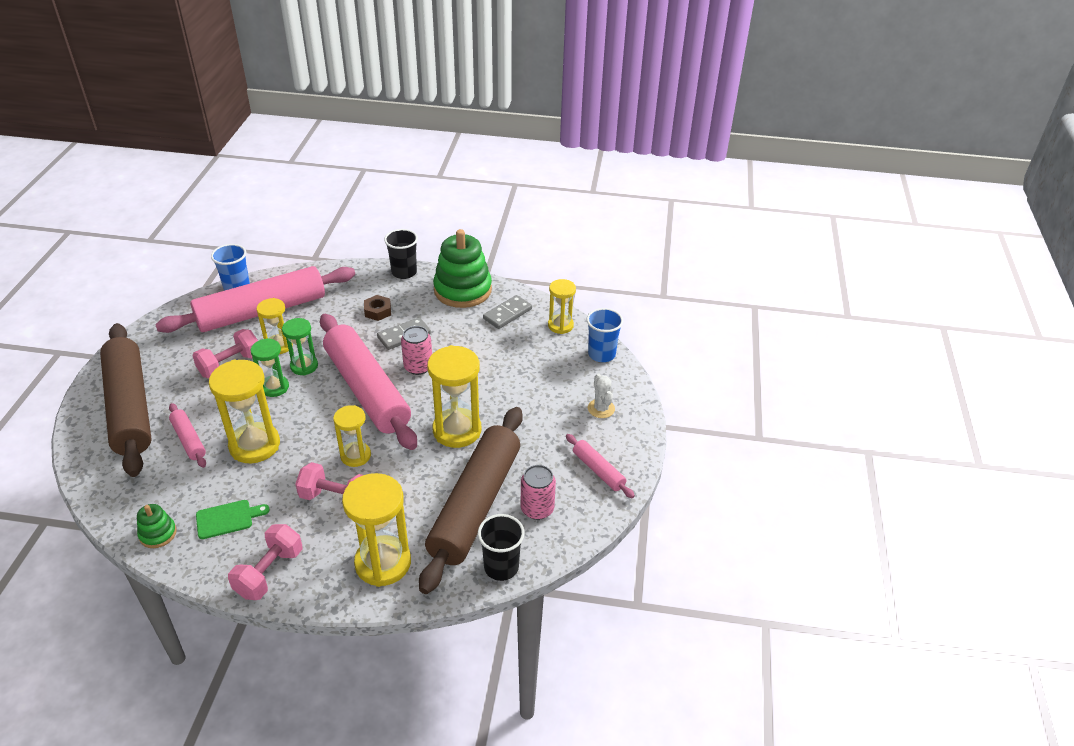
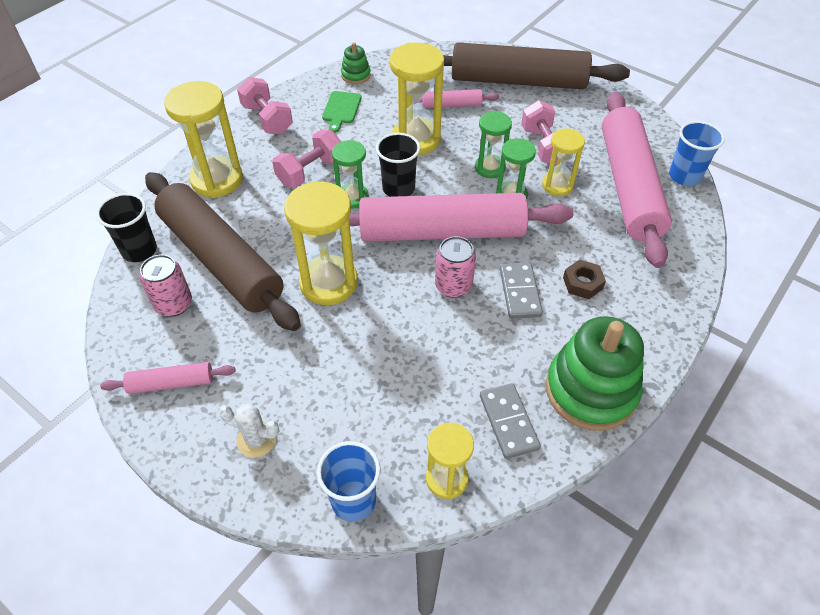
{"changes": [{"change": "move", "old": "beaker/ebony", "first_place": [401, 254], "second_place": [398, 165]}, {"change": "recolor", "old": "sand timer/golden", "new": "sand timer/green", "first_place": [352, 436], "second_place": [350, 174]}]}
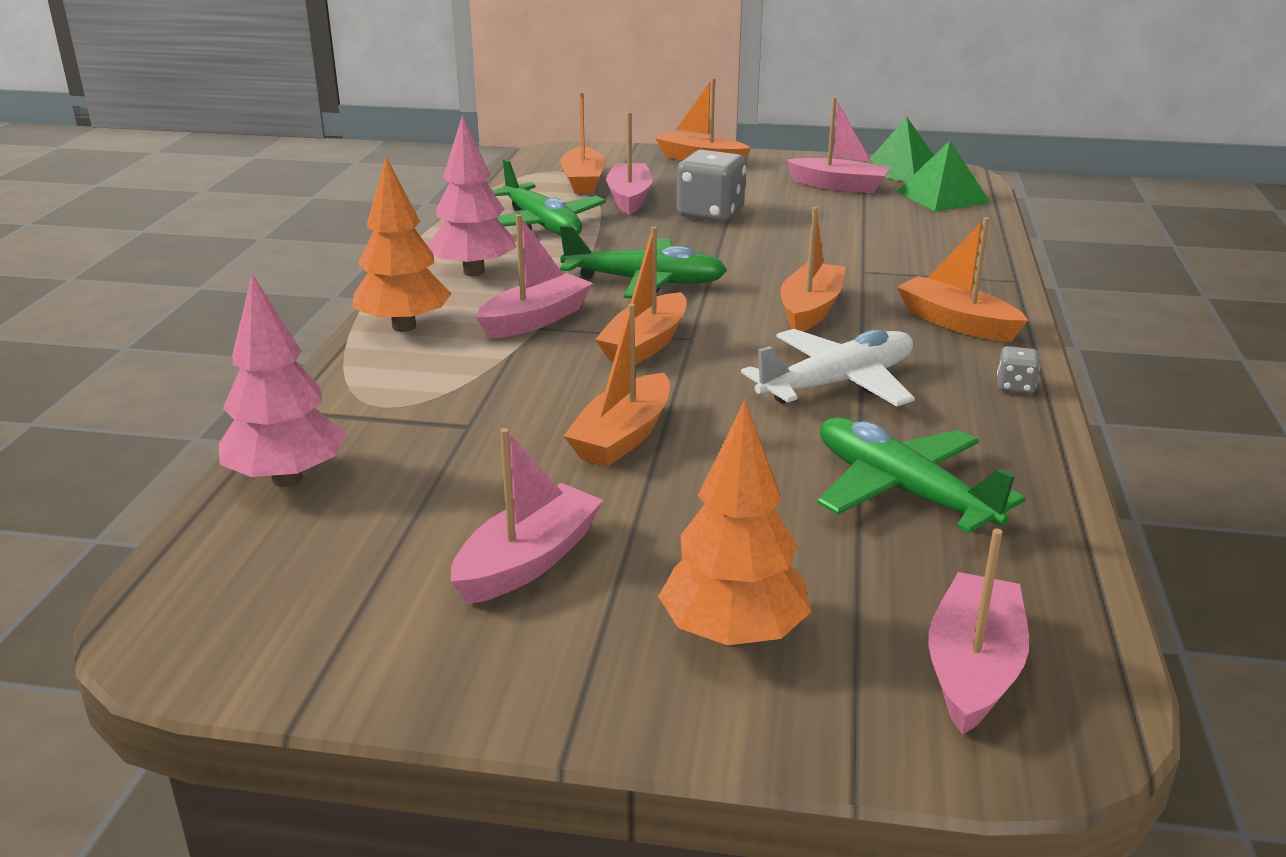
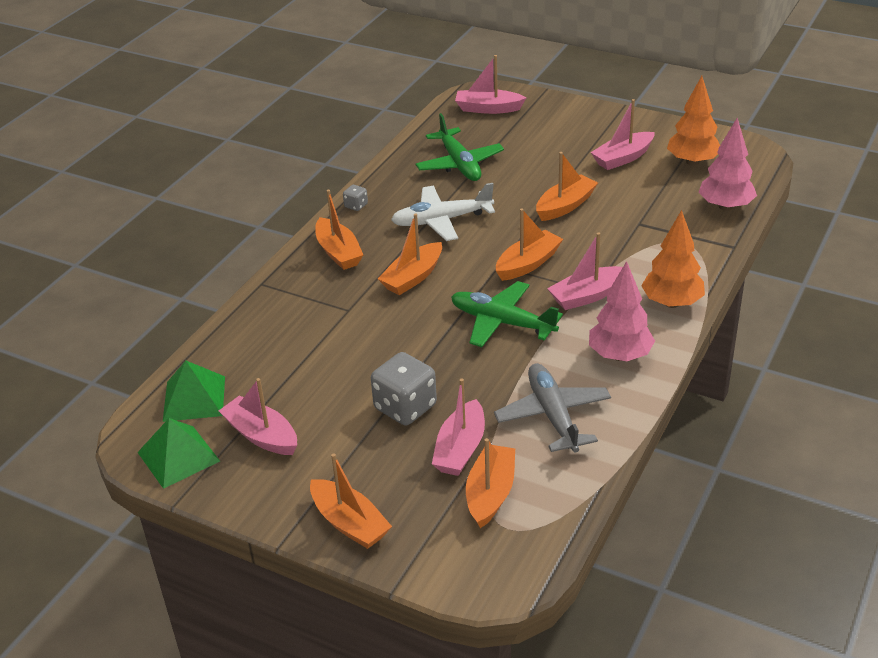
{"changes": [{"change": "recolor", "old": "toy plane/green", "new": "toy plane/ash-grey", "first_place": [549, 197], "second_place": [552, 408]}, {"change": "move", "old": "toy tree/orange-coloured", "first_place": [734, 523], "second_place": [693, 121]}, {"change": "rotate", "old": "boat/rosy", "first_place": [978, 632], "second_place": [491, 84], "degrees": 60}]}
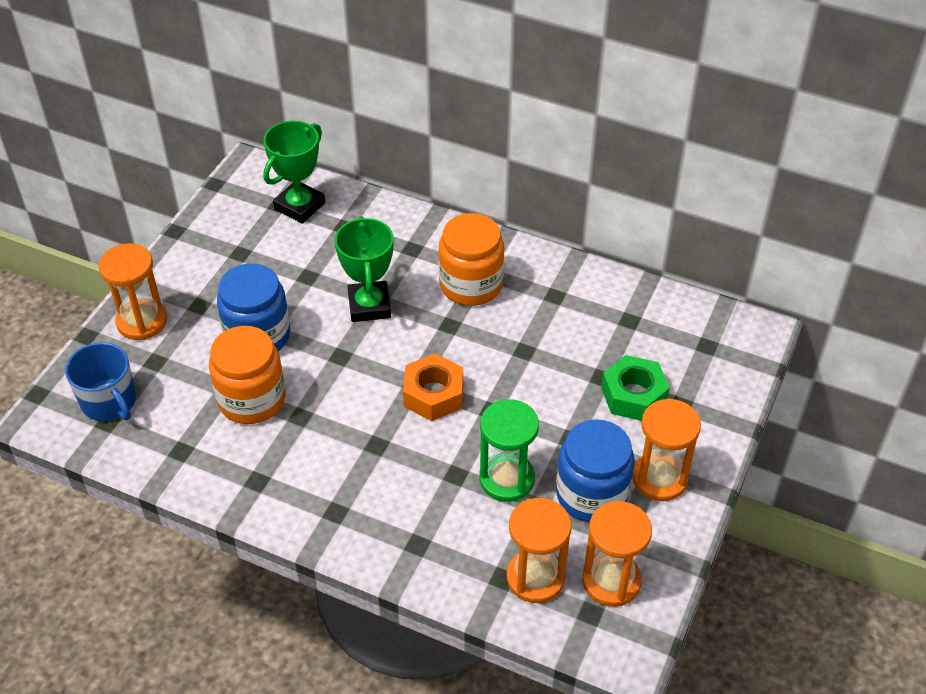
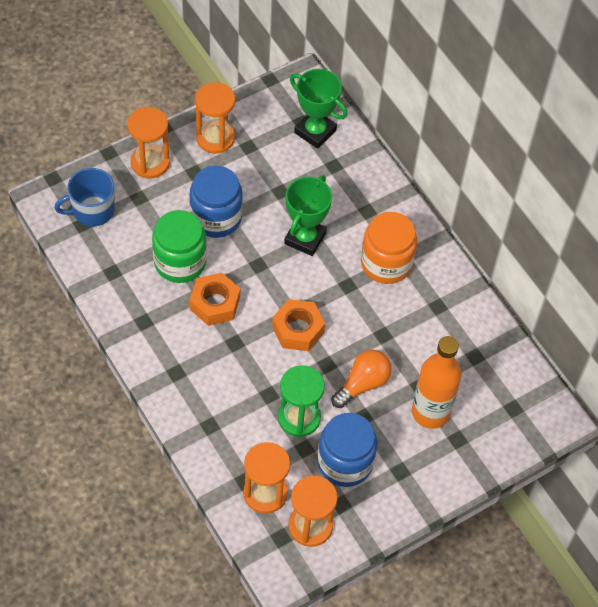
{"changes": [{"change": "rotate", "old": "award cup/green", "first_place": [294, 172], "second_place": [318, 109], "degrees": 60}, {"change": "recolor", "old": "jam jar/orange-coloured", "new": "jam jar/green", "first_place": [247, 375], "second_place": [179, 246]}, {"change": "rotate", "old": "coffee mug/royal blue", "first_place": [100, 381], "second_place": [84, 197], "degrees": 75}, {"change": "replace", "old": "nut/green", "new": "flask/orange-coloured", "first_place": [635, 388], "second_place": [437, 382]}, {"change": "move", "old": "sand timer/orange-coloured", "first_place": [667, 449], "second_place": [215, 118]}, {"change": "insert", "new": "nut/orange-coloured", "second_place": [215, 299]}, {"change": "insert", "new": "lightbulb/orange-coloured", "second_place": [361, 379]}]}
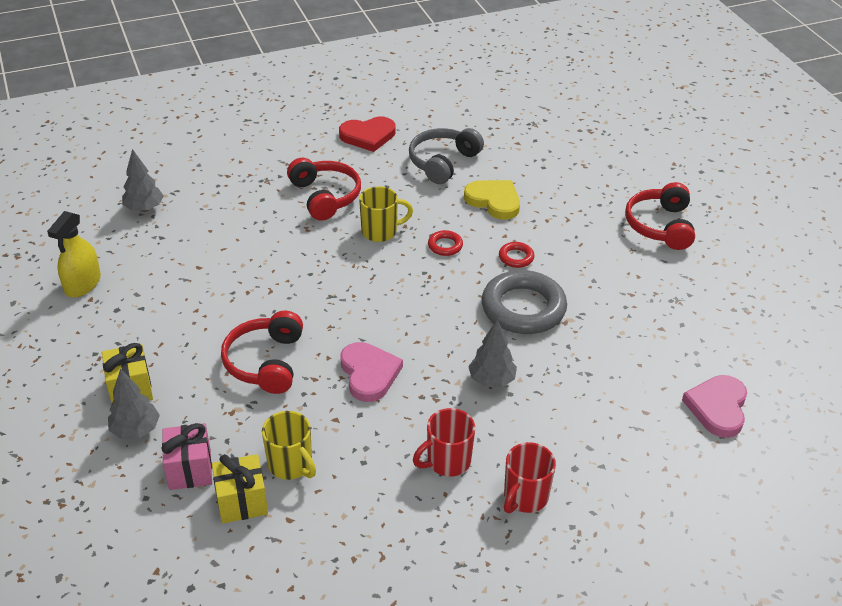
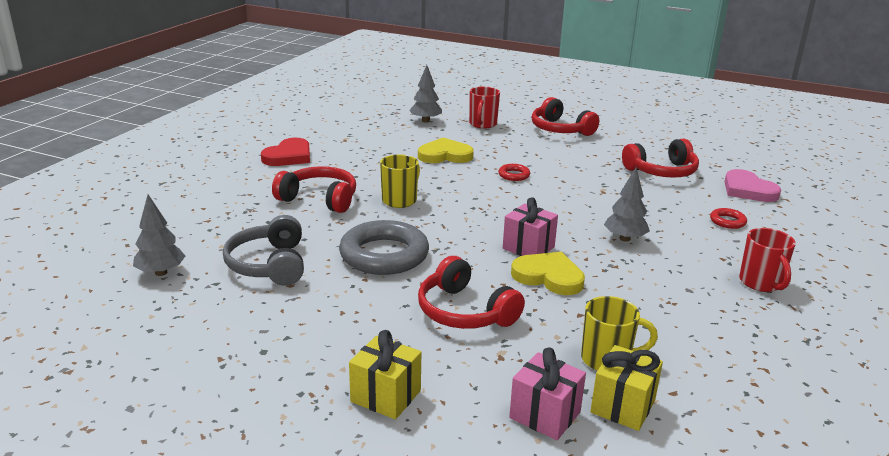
{"changes": [{"change": "move", "old": "over-ear headphones/ash-grey", "first_place": [446, 156], "second_place": [263, 250]}, {"change": "delete", "old": "sprayer/golden", "first_place": [74, 254]}, {"change": "move", "old": "torus/red", "first_place": [445, 243], "second_place": [728, 218]}, {"change": "move", "old": "torus/ash-grey", "first_place": [524, 302], "second_place": [384, 247]}, {"change": "recolor", "old": "heart shape/rosy", "new": "heart shape/golden", "first_place": [371, 372], "second_place": [548, 273]}, {"change": "move", "old": "toy tree/ash-grey", "first_place": [134, 404], "second_place": [425, 94]}, {"change": "move", "old": "coffee mug/red", "first_place": [444, 442], "second_place": [484, 108]}, {"change": "insert", "new": "over-ear headphones/red", "second_place": [660, 158]}, {"change": "insert", "new": "gift/rosy", "second_place": [530, 226]}]}
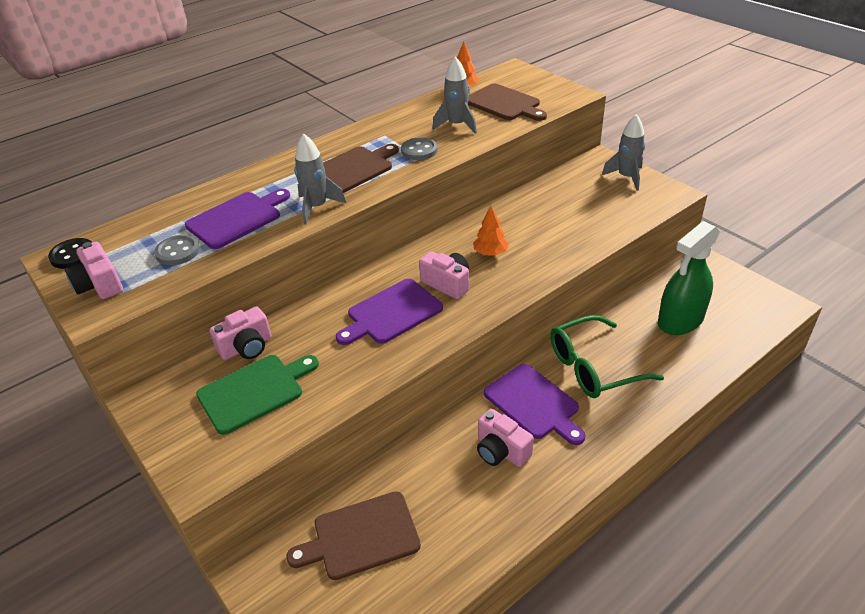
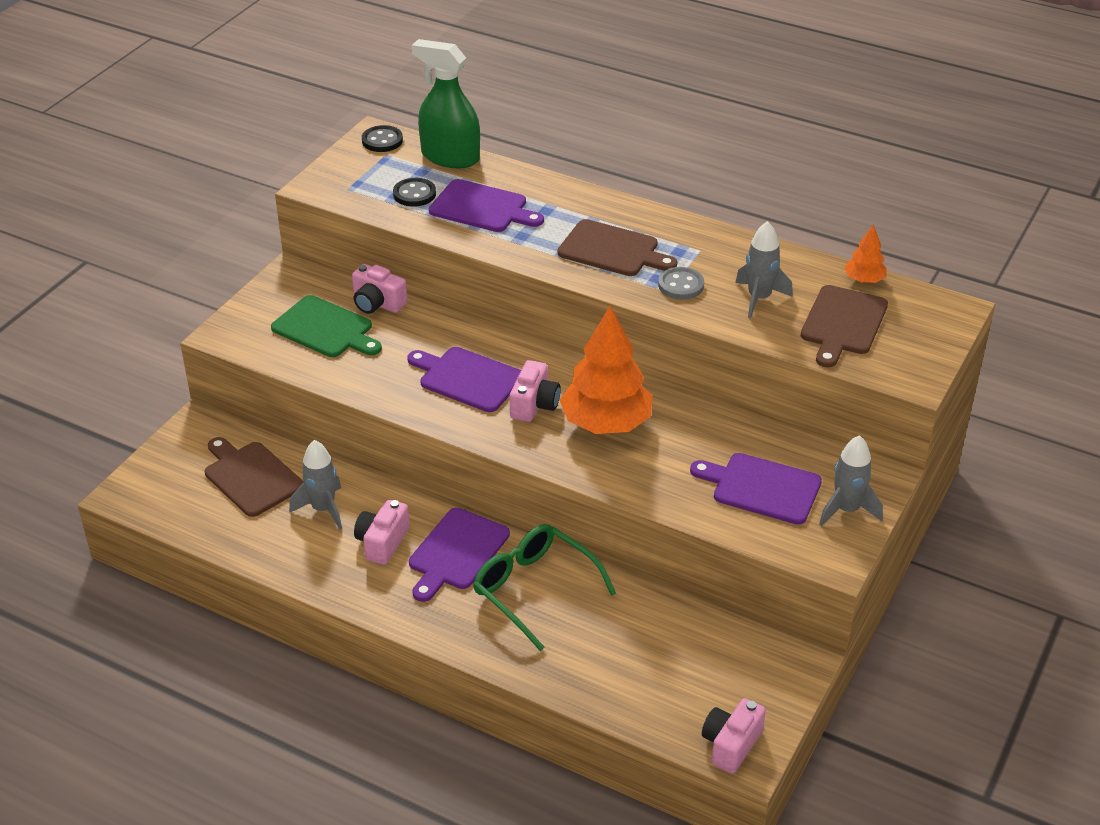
{"changes": [{"change": "move", "old": "rocket/ash-grey", "first_place": [320, 178], "second_place": [315, 485]}, {"change": "resize", "old": "toy tree/orange-coloured", "first_place": [491, 231], "second_place": [606, 370], "factor": 2.13}, {"change": "move", "old": "sprayer/green", "first_place": [689, 278], "second_place": [446, 103]}, {"change": "recolor", "old": "shirt button/ash-grey", "new": "shirt button/ebony", "first_place": [177, 250], "second_place": [414, 192]}, {"change": "move", "old": "camera/rosy", "first_place": [94, 270], "second_place": [734, 736]}, {"change": "insert", "new": "chopping board/purple", "second_place": [756, 488]}]}
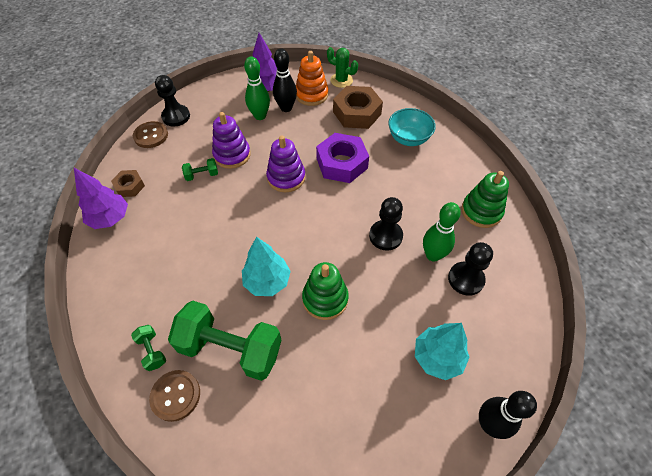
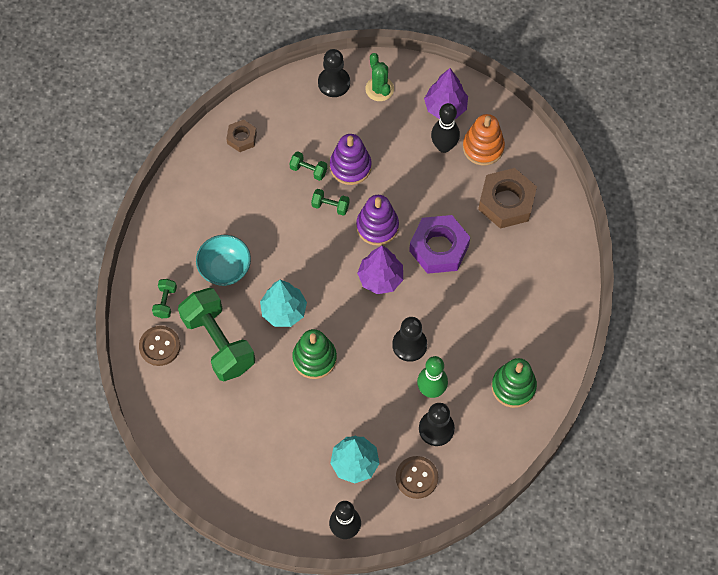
{"changes": [{"change": "move", "old": "cactus/green", "first_place": [342, 67], "second_place": [379, 77]}, {"change": "delete", "old": "tenpin/green", "first_place": [257, 88]}, {"change": "move", "old": "bowl/turquoise", "first_place": [412, 127], "second_place": [223, 260]}, {"change": "move", "old": "shirt button/brown", "first_place": [150, 134], "second_place": [417, 477]}, {"change": "move", "old": "toy tree/purple", "first_place": [101, 198], "second_place": [380, 270]}, {"change": "insert", "new": "dumbbell/green", "second_place": [330, 202]}]}
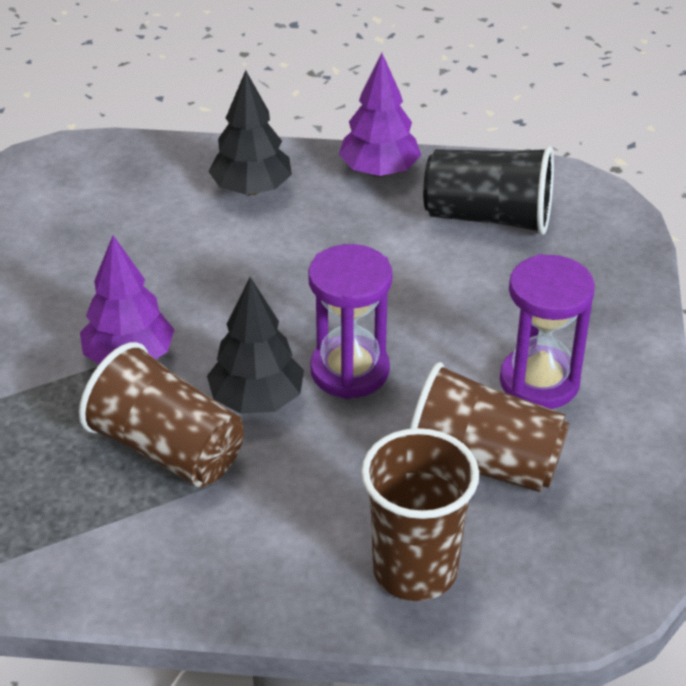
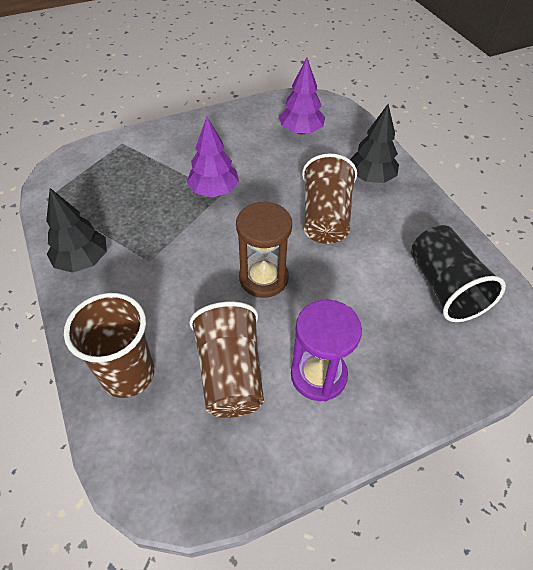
{"changes": [{"change": "move", "old": "toy tree/purple", "first_place": [380, 115], "second_place": [302, 96]}, {"change": "recolor", "old": "sand timer/purple", "new": "sand timer/brown", "first_place": [350, 321], "second_place": [264, 249]}, {"change": "move", "old": "toy tree/ebony", "first_place": [255, 345], "second_place": [76, 230]}, {"change": "move", "old": "beaker/brown", "first_place": [161, 414], "second_place": [329, 198]}]}
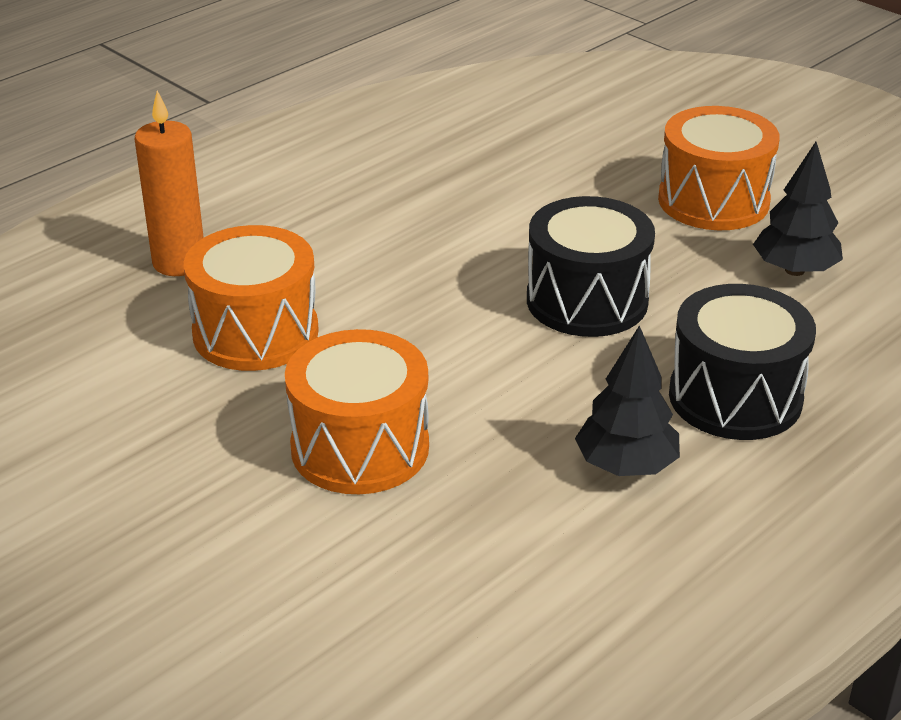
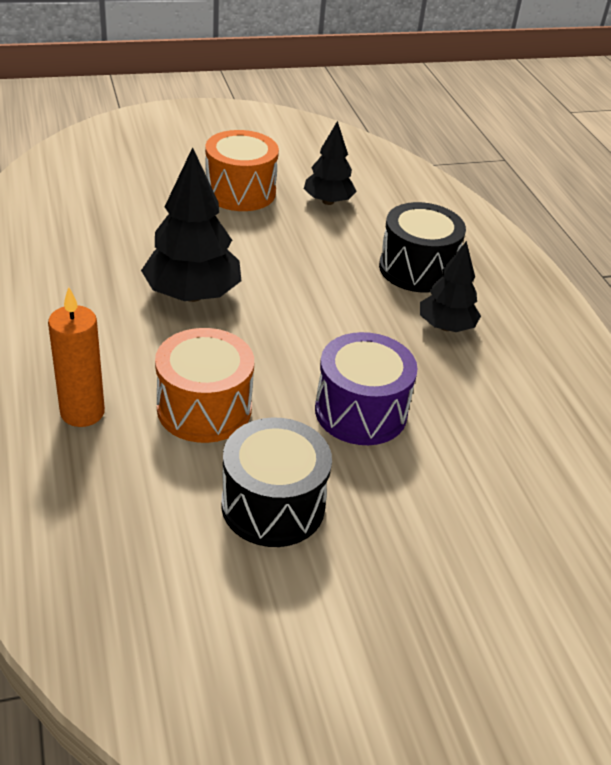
{"changes": [{"change": "move", "old": "toy drum/ebony", "first_place": [591, 266], "second_place": [276, 482]}, {"change": "recolor", "old": "toy drum/orange-coloured", "new": "toy drum/purple", "first_place": [357, 411], "second_place": [366, 388]}, {"change": "insert", "new": "toy tree/ebony", "second_place": [191, 224]}]}
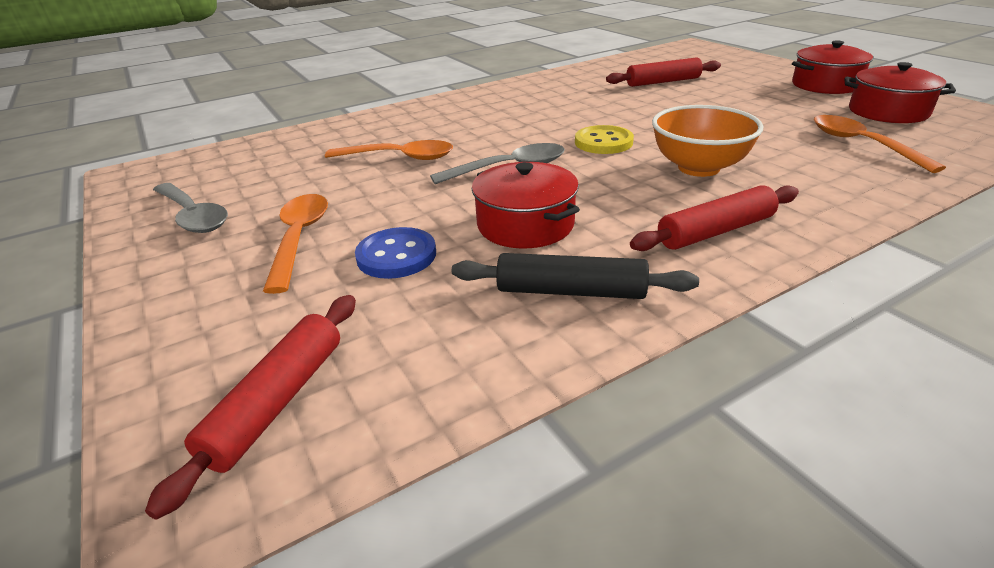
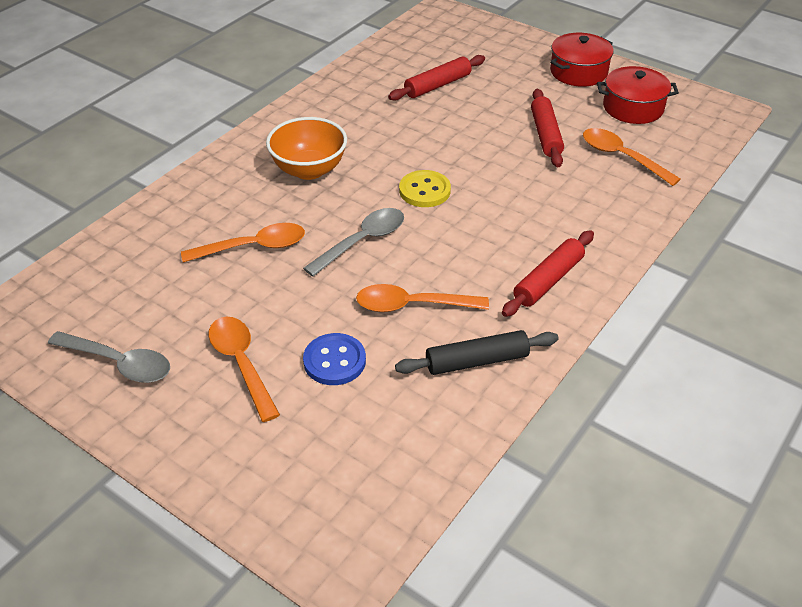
{"changes": [{"change": "move", "old": "bowl/orange-coloured", "first_place": [707, 141], "second_place": [306, 148]}, {"change": "replace", "old": "pot/red", "new": "tablespoon/orange-coloured", "first_place": [526, 205], "second_place": [422, 298]}, {"change": "move", "old": "rolling pin/red", "first_place": [250, 407], "second_place": [547, 128]}]}
